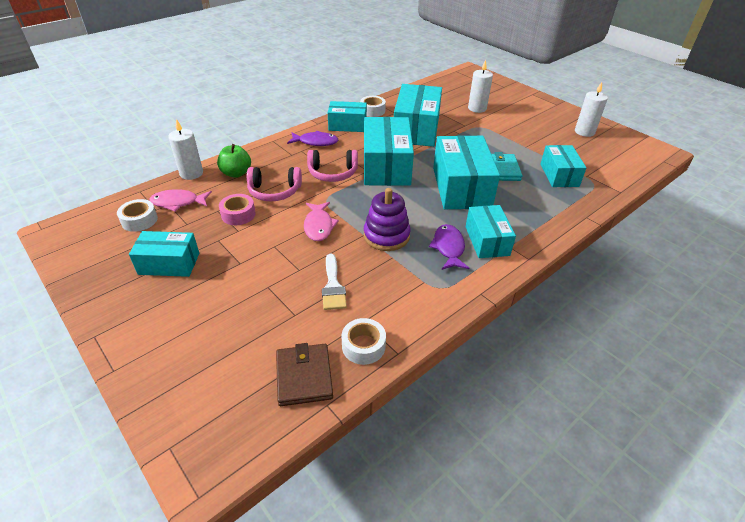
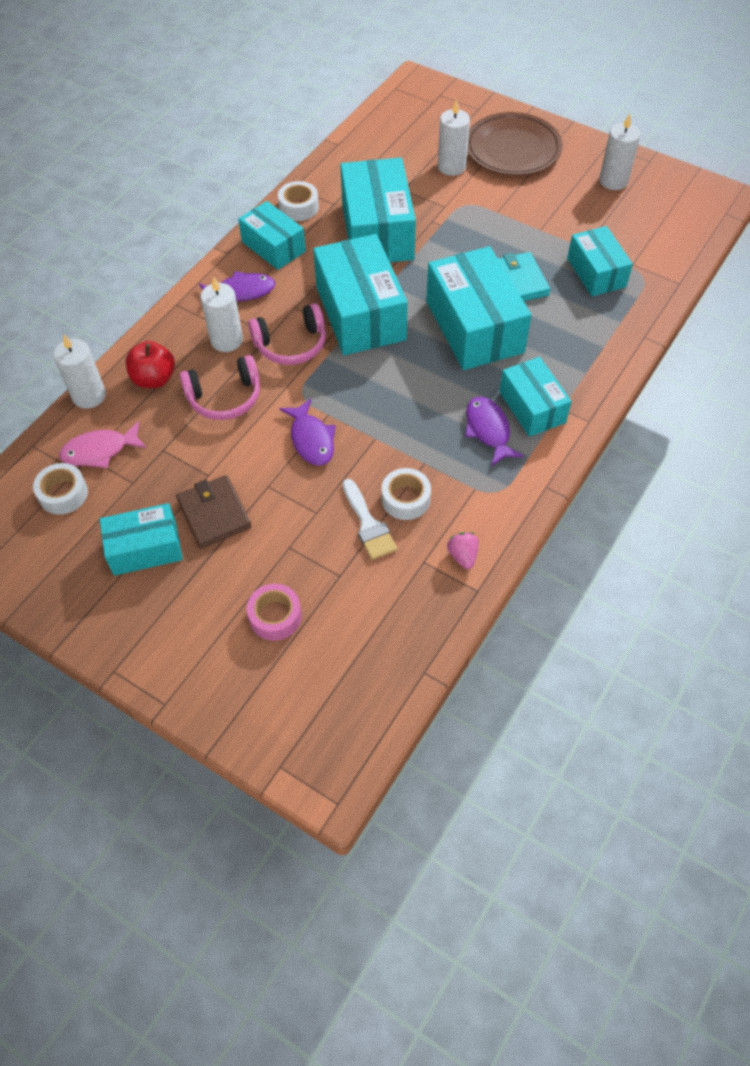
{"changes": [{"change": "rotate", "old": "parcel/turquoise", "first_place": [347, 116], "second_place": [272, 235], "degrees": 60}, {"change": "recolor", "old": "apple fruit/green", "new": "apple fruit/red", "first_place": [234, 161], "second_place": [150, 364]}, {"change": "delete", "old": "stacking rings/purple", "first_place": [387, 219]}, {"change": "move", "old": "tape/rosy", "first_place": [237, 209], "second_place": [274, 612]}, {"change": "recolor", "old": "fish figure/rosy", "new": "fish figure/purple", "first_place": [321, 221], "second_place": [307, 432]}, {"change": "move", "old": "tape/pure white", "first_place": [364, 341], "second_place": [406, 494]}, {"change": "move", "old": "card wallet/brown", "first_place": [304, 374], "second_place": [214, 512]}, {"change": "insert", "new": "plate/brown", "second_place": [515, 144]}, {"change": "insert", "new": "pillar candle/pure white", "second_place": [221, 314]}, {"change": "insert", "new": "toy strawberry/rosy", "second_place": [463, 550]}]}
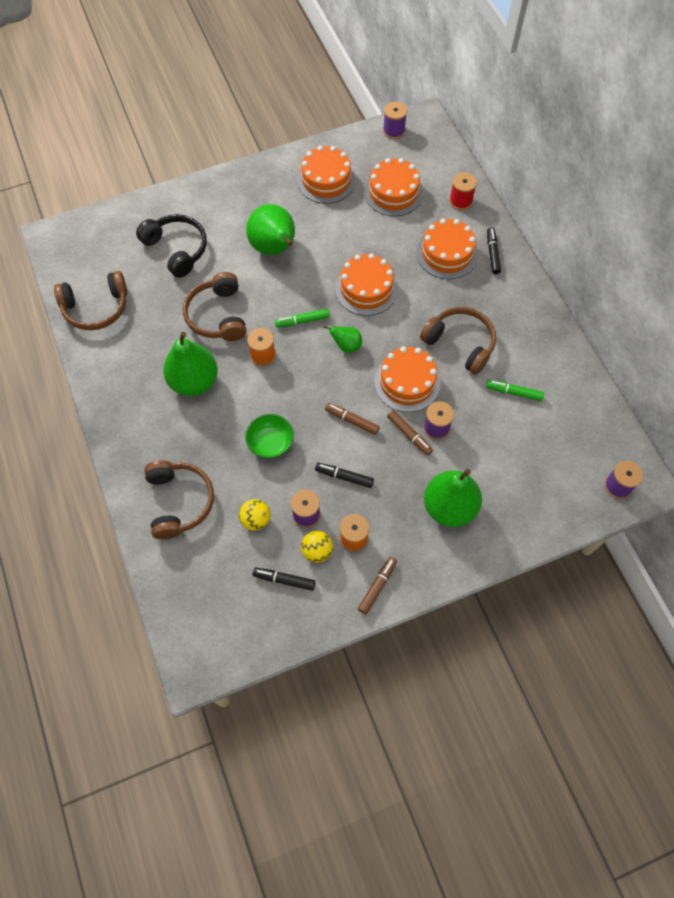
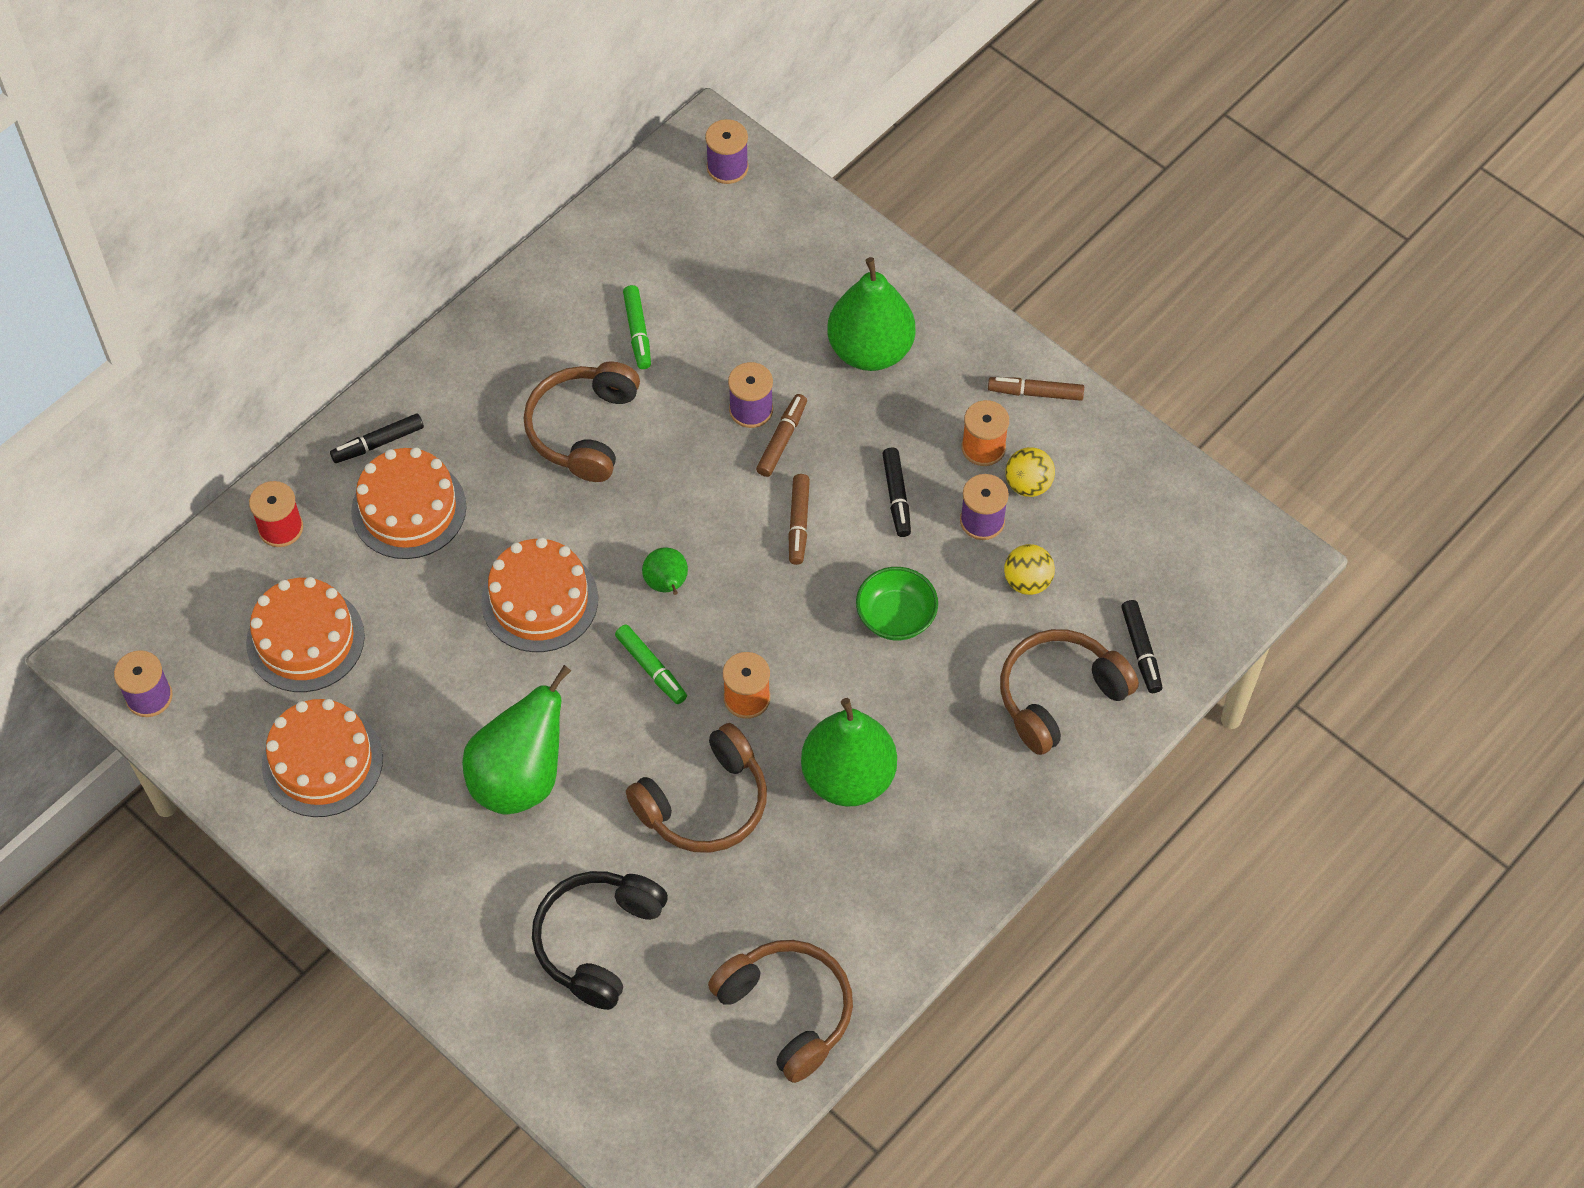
{"changes": [{"change": "delete", "old": "layer cake/orange-coloured", "first_place": [407, 379]}, {"change": "move", "old": "felt pen/ebony", "first_place": [284, 579], "second_place": [1142, 646]}]}
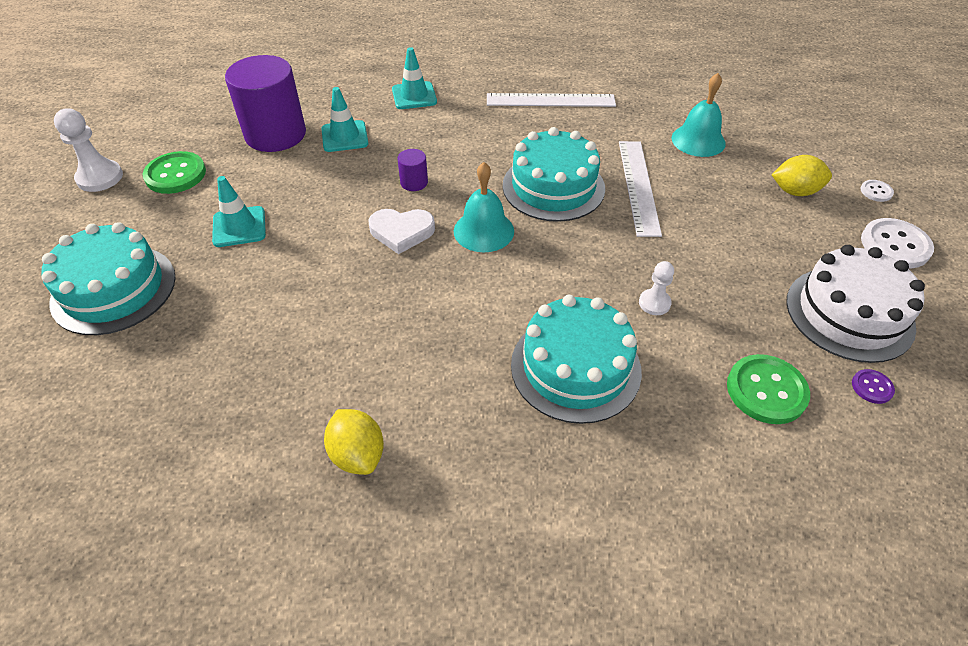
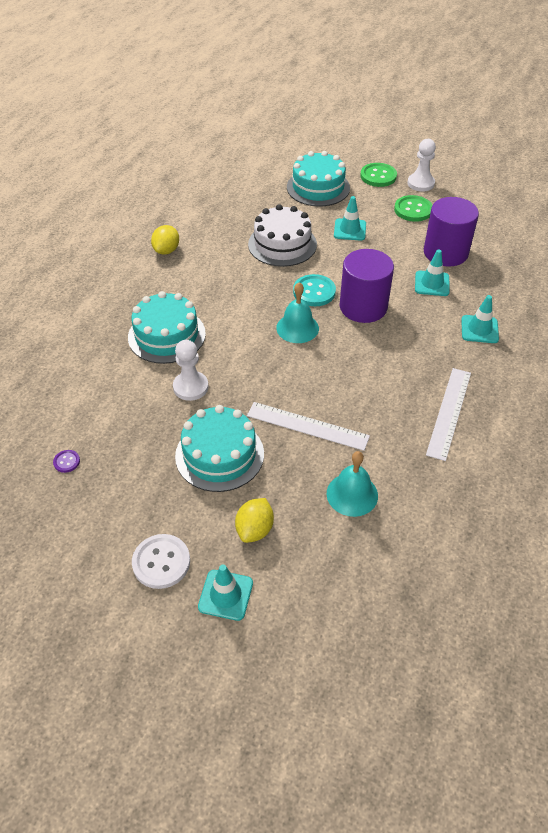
{"changes": [{"change": "move", "old": "layer cake/turquoise", "first_place": [554, 174], "second_place": [219, 448]}, {"change": "resize", "old": "solid cylinder/purple", "first_place": [412, 170], "second_place": [367, 286], "factor": 2.36}, {"change": "replace", "old": "shirt button/pure white", "new": "traffic cone/turquoise", "first_place": [877, 191], "second_place": [225, 593]}, {"change": "replace", "old": "heart shape/pure white", "new": "shirt button/turquoise", "first_place": [401, 231], "second_place": [314, 290]}, {"change": "move", "old": "layer cake/pure white", "first_place": [855, 304], "second_place": [282, 235]}, {"change": "resize", "old": "game pawn/pure white", "first_place": [656, 288], "second_place": [191, 370], "factor": 1.63}, {"change": "move", "old": "shirt button/green", "first_place": [768, 389], "second_place": [378, 175]}, {"change": "rotate", "old": "lemon/golden", "first_place": [354, 442], "second_place": [165, 240], "degrees": -60}]}
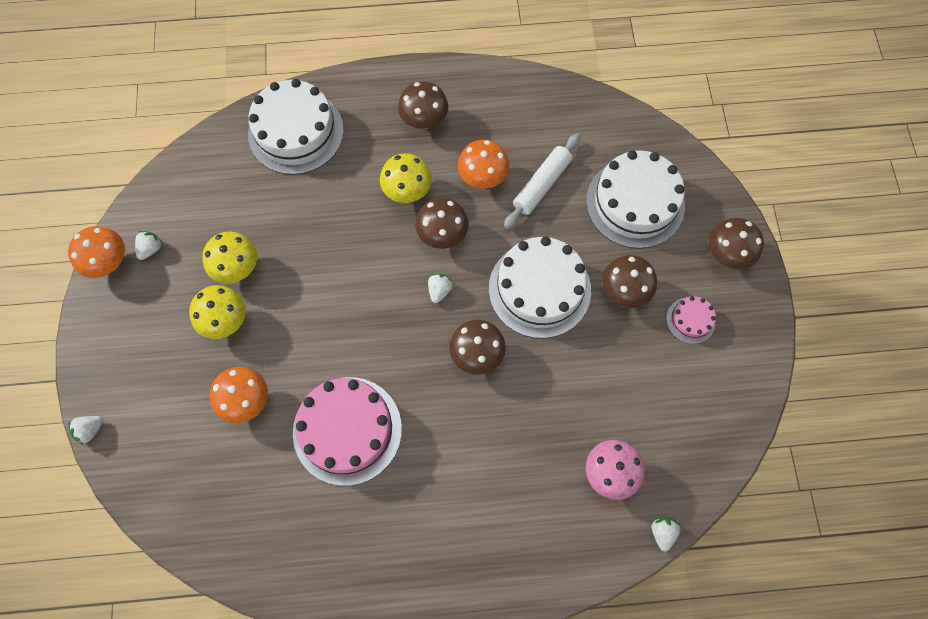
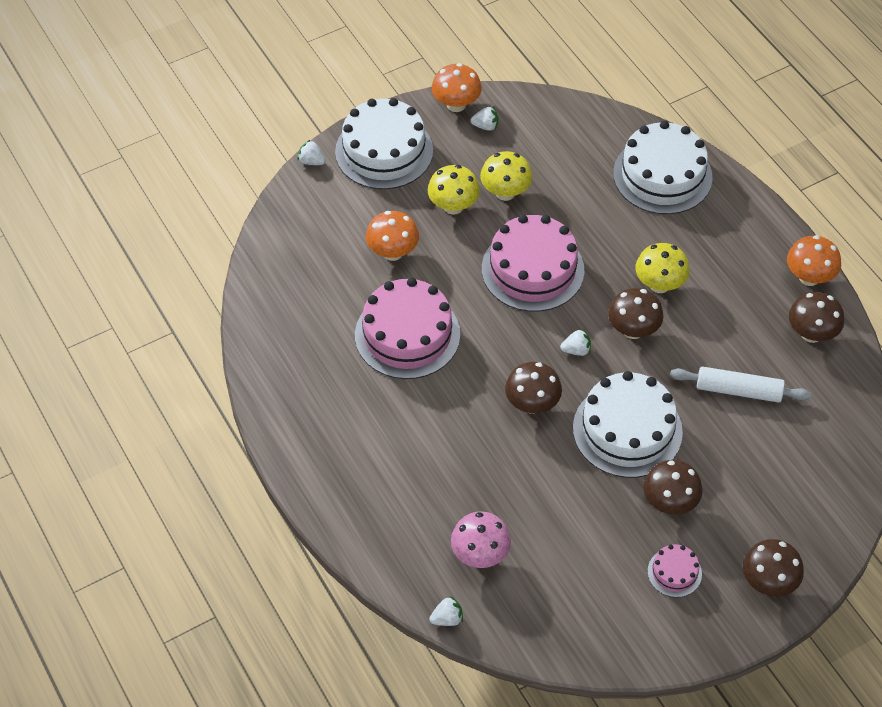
{"changes": [{"change": "move", "old": "fungus/brown", "first_place": [423, 105], "second_place": [816, 317]}, {"change": "move", "old": "fungus/orange-coloured", "first_place": [484, 164], "second_place": [814, 260]}, {"change": "move", "old": "layer cake/pure white", "first_place": [635, 199], "second_place": [384, 143]}, {"change": "insert", "new": "layer cake/rosy", "second_place": [533, 263]}]}
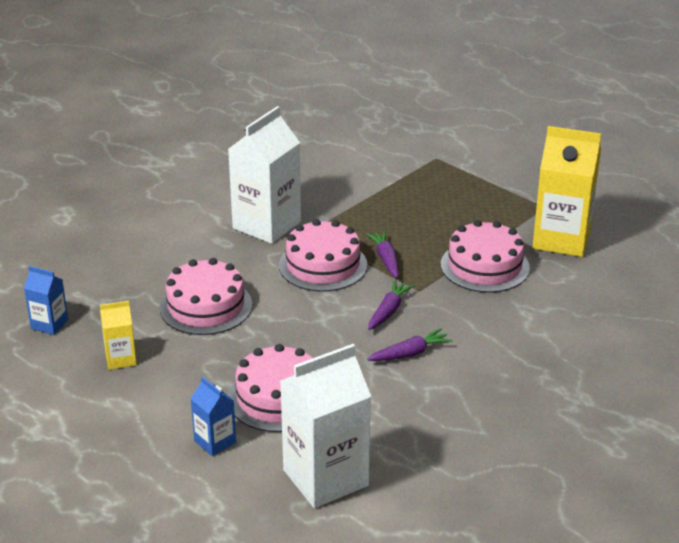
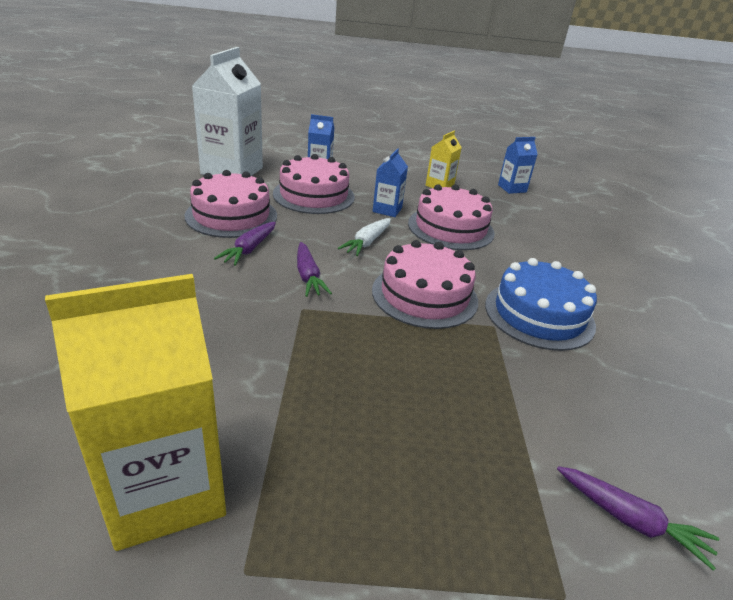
{"changes": [{"change": "replace", "old": "juice carton/pure white", "new": "layer cake/royal blue", "first_place": [264, 175], "second_place": [541, 304]}, {"change": "move", "old": "layer cake/rosy", "first_place": [485, 256], "second_place": [231, 204]}, {"change": "move", "old": "toy carrot/purple", "first_place": [382, 254], "second_place": [638, 518]}, {"change": "insert", "new": "juice carton/royal blue", "second_place": [390, 182]}, {"change": "insert", "new": "toy carrot/pure white", "second_place": [364, 237]}]}
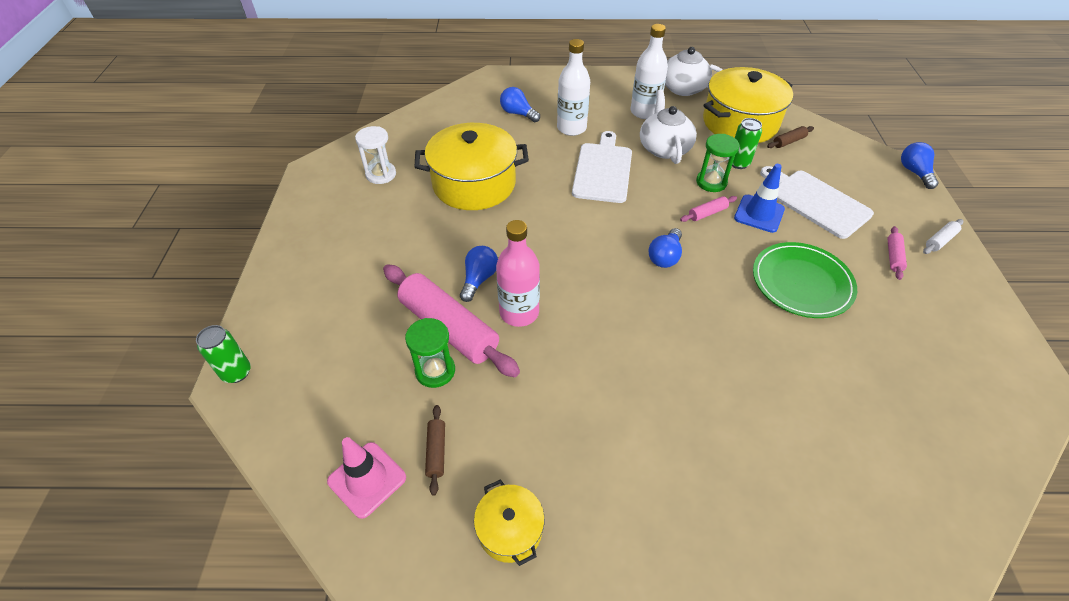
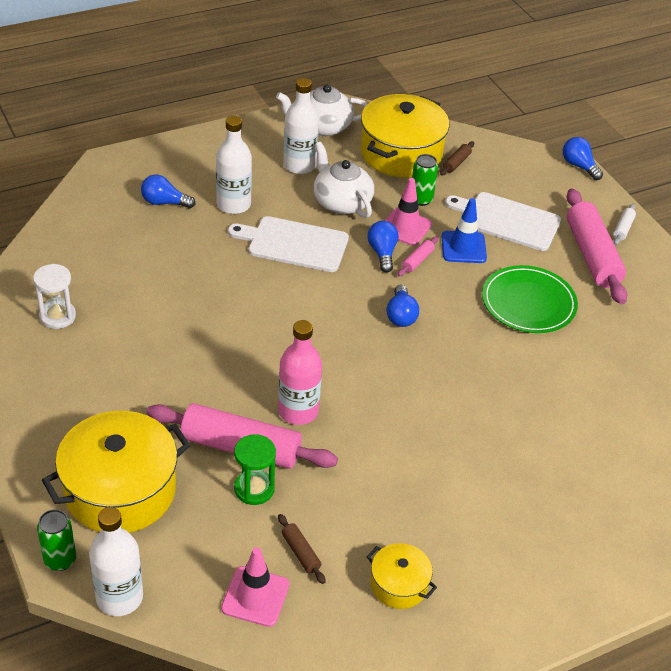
{"changes": [{"change": "move", "old": "pot/golden", "first_place": [472, 166], "second_place": [116, 472]}, {"change": "rotate", "old": "chopping board/pure white", "first_place": [602, 167], "second_place": [288, 244], "degrees": -60}, {"change": "replace", "old": "sand timer/green", "new": "traffic cone/rosy", "first_place": [717, 163], "second_place": [408, 212]}, {"change": "resize", "old": "rolling pin/rosy", "first_place": [897, 253], "second_place": [597, 246], "factor": 2.35}, {"change": "move", "old": "lightbulb/royal blue", "first_place": [479, 274], "second_place": [382, 247]}, {"change": "insert", "new": "flask/pure white", "second_place": [116, 561]}]}
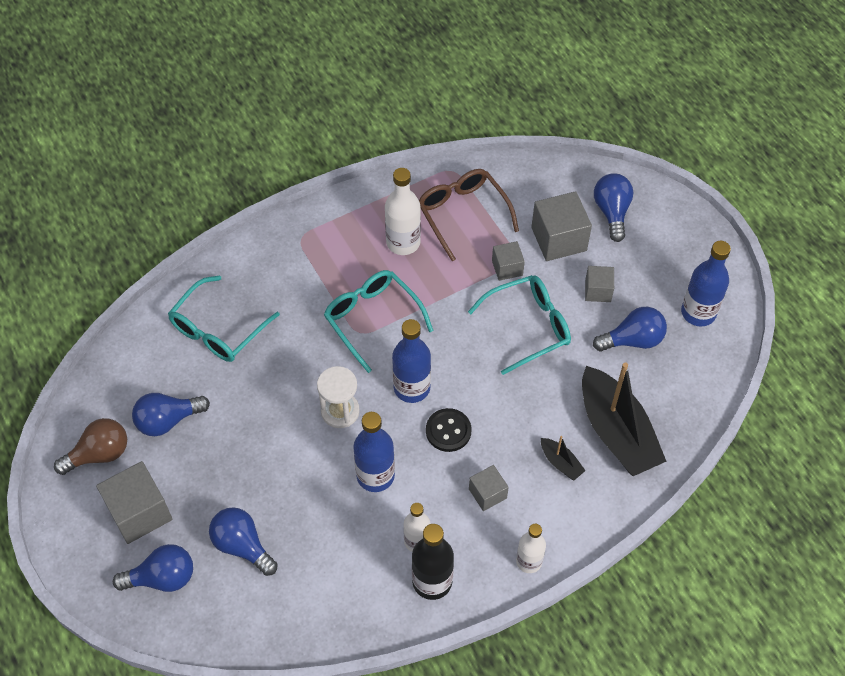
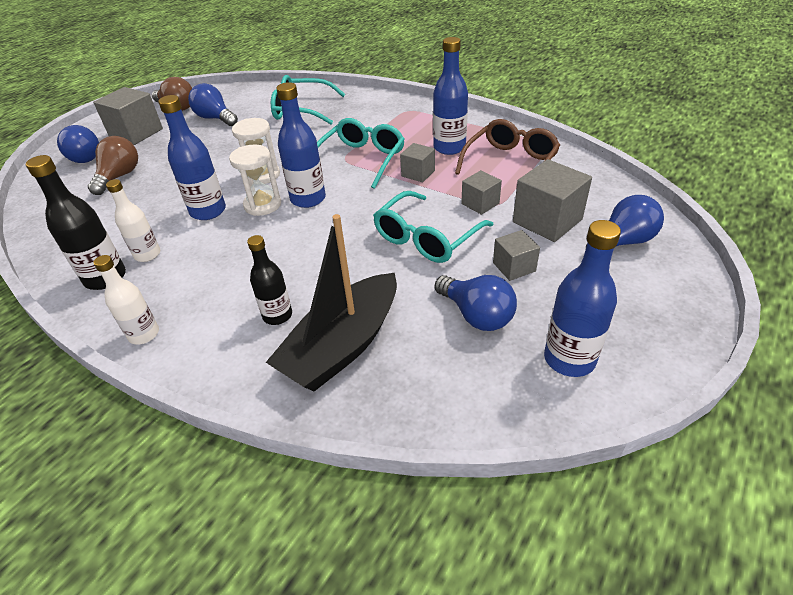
{"changes": [{"change": "recolor", "old": "flask/pure white", "new": "flask/royal blue", "first_place": [403, 211], "second_place": [450, 96]}, {"change": "rotate", "old": "glasses/turquoise", "first_place": [519, 325], "second_place": [433, 227], "degrees": 90}, {"change": "delete", "old": "shirt button/ebony", "first_place": [449, 430]}, {"change": "replace", "old": "boat/ebony", "new": "flask/ebony", "first_place": [563, 458], "second_place": [269, 280]}, {"change": "move", "old": "cube/ash-grey", "first_place": [489, 488], "second_place": [417, 162]}, {"change": "recolor", "old": "lightbulb/royal blue", "new": "lightbulb/brown", "first_place": [243, 541], "second_place": [113, 165]}, {"change": "insert", "new": "sand timer/pure white", "second_place": [255, 180]}]}
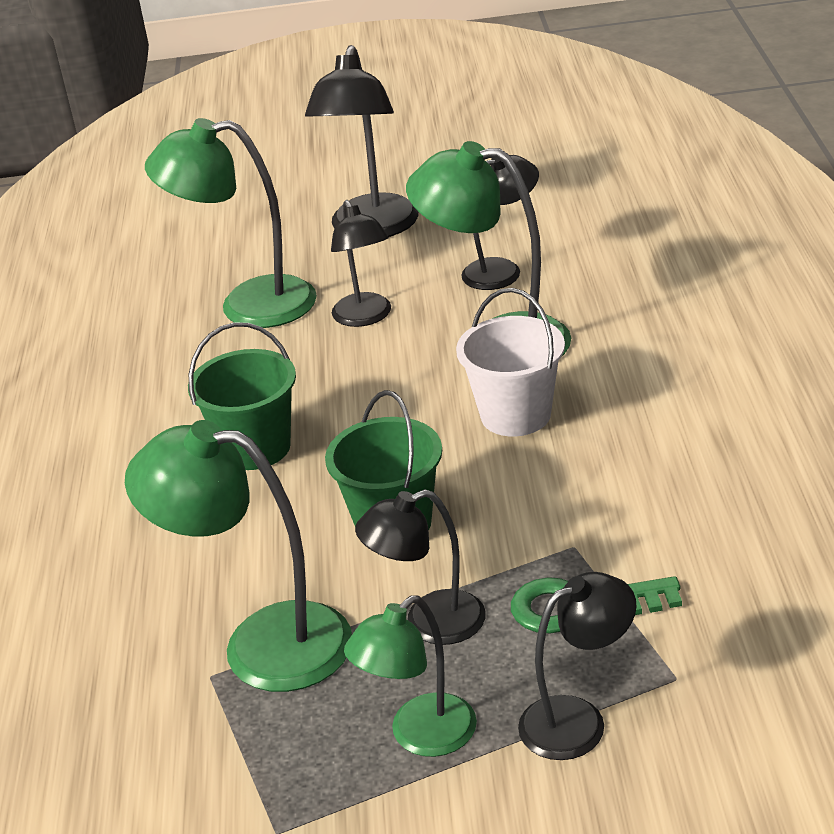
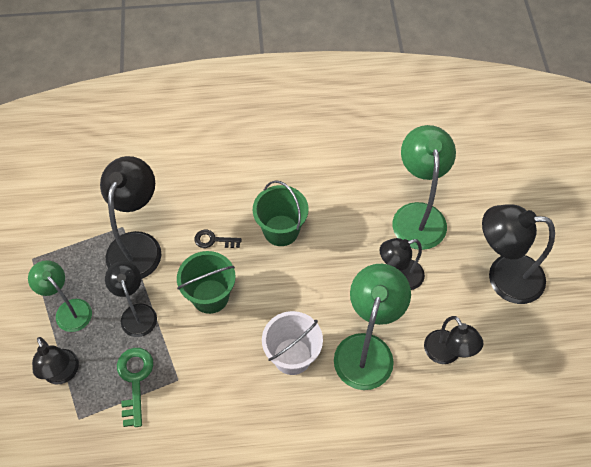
{"changes": [{"change": "recolor", "old": "reading lamp/green", "new": "reading lamp/ebony", "first_place": [238, 556], "second_place": [130, 217]}, {"change": "insert", "new": "key/ebony", "second_place": [218, 239]}]}
